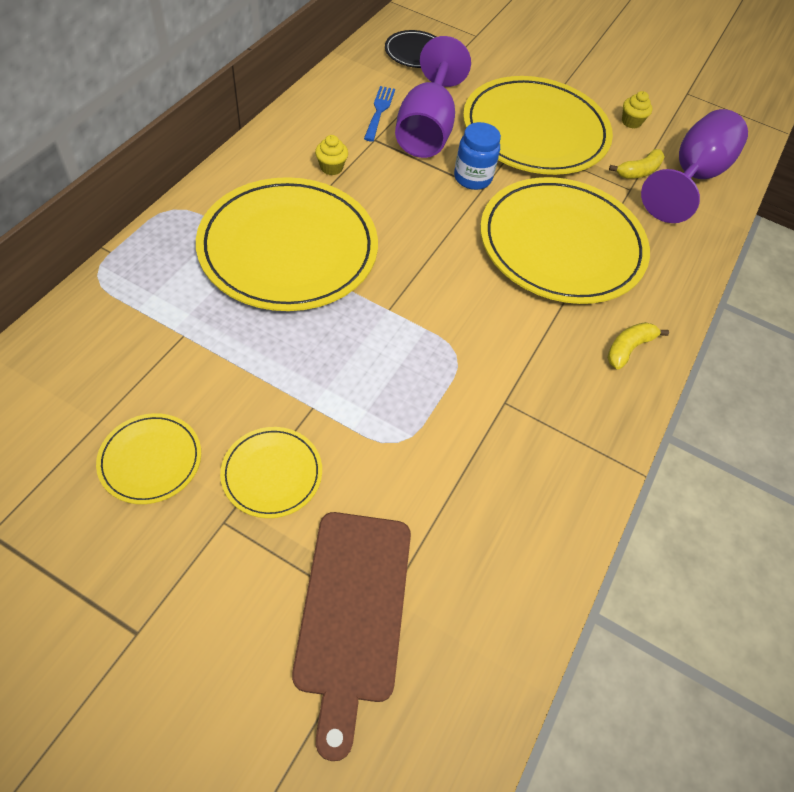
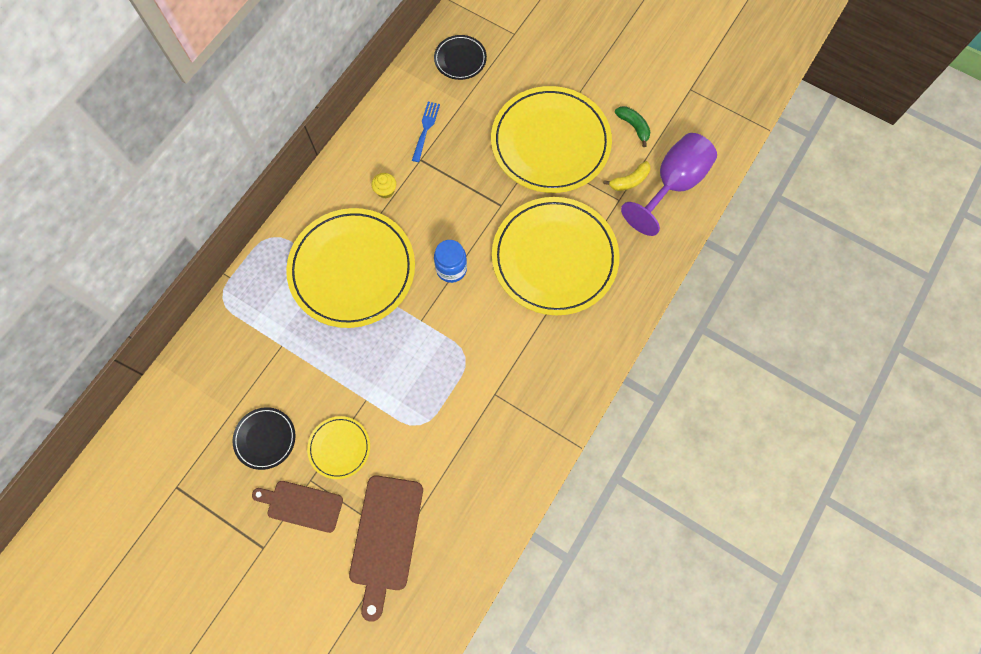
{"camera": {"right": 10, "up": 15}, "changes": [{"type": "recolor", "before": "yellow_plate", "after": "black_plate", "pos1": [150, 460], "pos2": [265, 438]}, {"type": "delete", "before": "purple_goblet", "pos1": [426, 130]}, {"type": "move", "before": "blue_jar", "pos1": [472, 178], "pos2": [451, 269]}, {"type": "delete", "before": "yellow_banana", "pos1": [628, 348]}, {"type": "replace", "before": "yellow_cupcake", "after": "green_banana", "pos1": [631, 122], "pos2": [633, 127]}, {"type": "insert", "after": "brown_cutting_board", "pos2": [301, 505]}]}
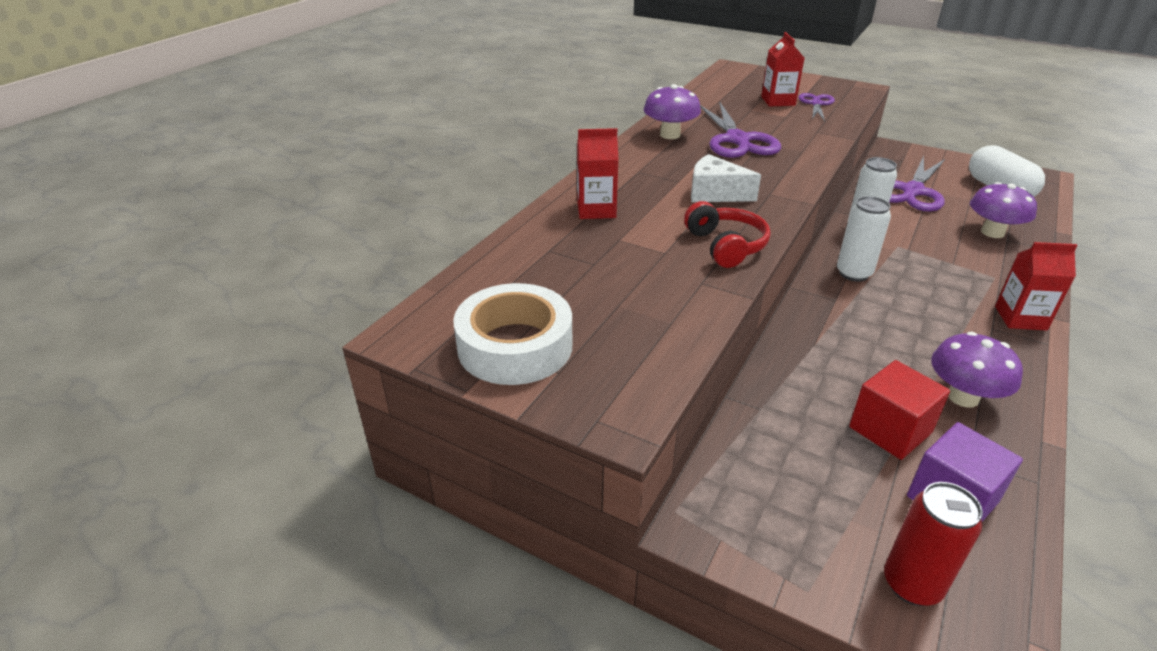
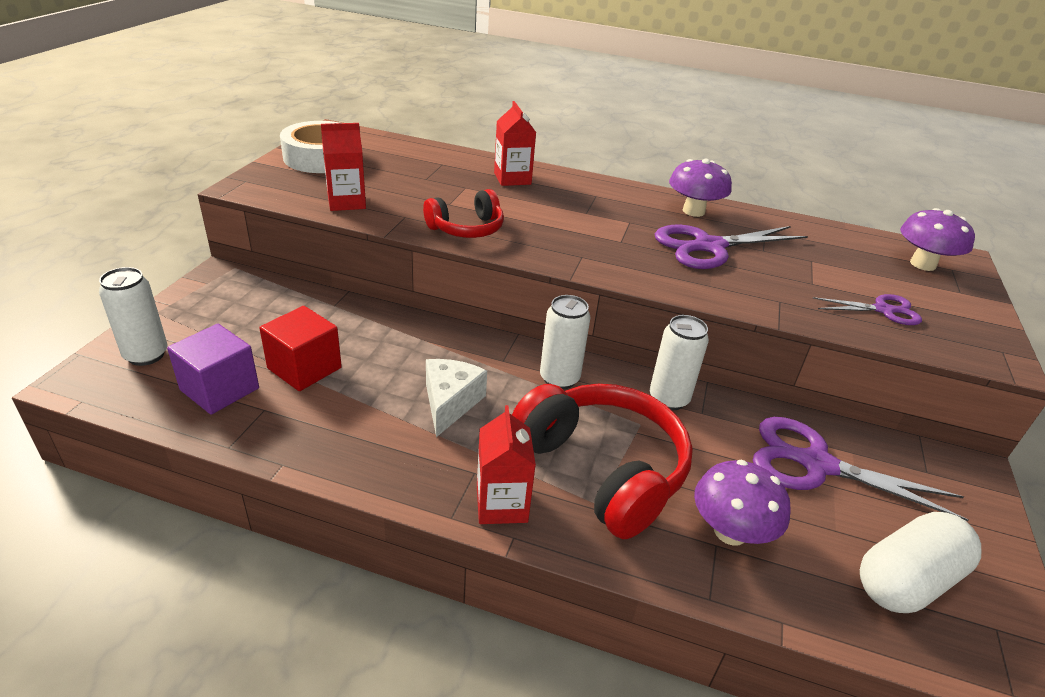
{"camera": {"right": 75, "up": 0}, "changes": [{"type": "move", "before": "white_cheese", "pos1": [715, 193], "pos2": [450, 403]}, {"type": "move", "before": "red_carton", "pos1": [778, 101], "pos2": [346, 202]}, {"type": "recolor", "before": "red_can", "after": "white_can", "pos1": [912, 584], "pos2": [146, 355]}, {"type": "move", "before": "purple_mushroom", "pos1": [963, 397], "pos2": [922, 264]}, {"type": "insert", "after": "red_headphones", "pos2": [603, 469]}]}
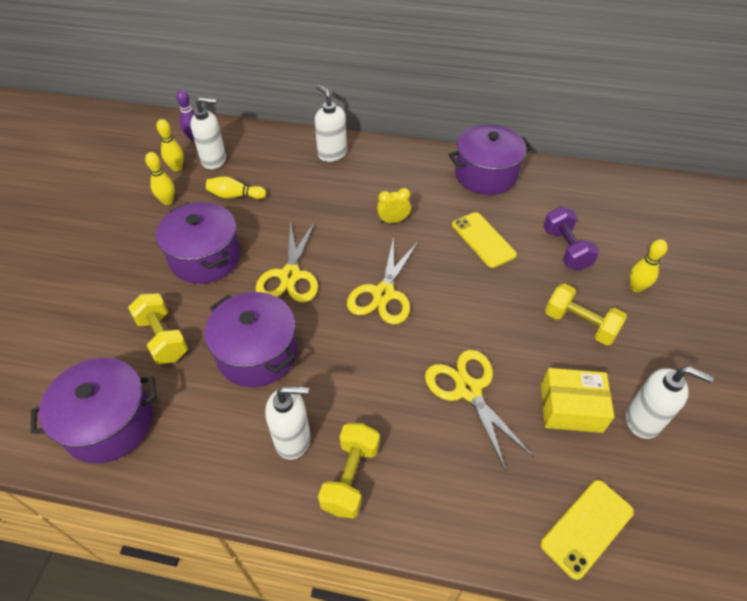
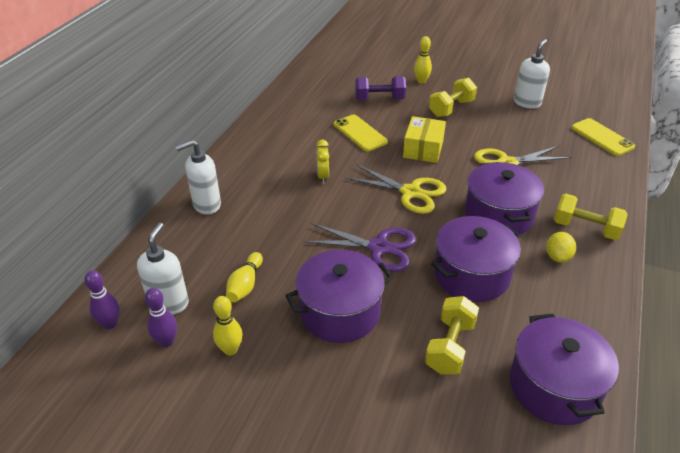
{"camera": {"right": -80, "up": -10}, "changes": [{"type": "rotate", "before": "yellow_dumbbell", "pos1": [163, 338], "pos2": [450, 346], "turn": -45}, {"type": "recolor", "before": "yellow_bowling_pin", "after": "purple_bowling_pin", "pos1": [177, 168], "pos2": [167, 341]}, {"type": "recolor", "before": "yellow_scissors", "after": "purple_scissors", "pos1": [290, 275], "pos2": [379, 248]}, {"type": "replace", "before": "white_soap_dispenser", "after": "yellow_lemon", "pos1": [293, 439], "pos2": [557, 257]}, {"type": "move", "before": "purple_pot", "pos1": [485, 175], "pos2": [498, 215]}, {"type": "rotate", "before": "yellow_phone", "pos1": [483, 240], "pos2": [360, 133], "turn": 75}, {"type": "move", "before": "yellow_box", "pos1": [571, 408], "pos2": [423, 149]}]}
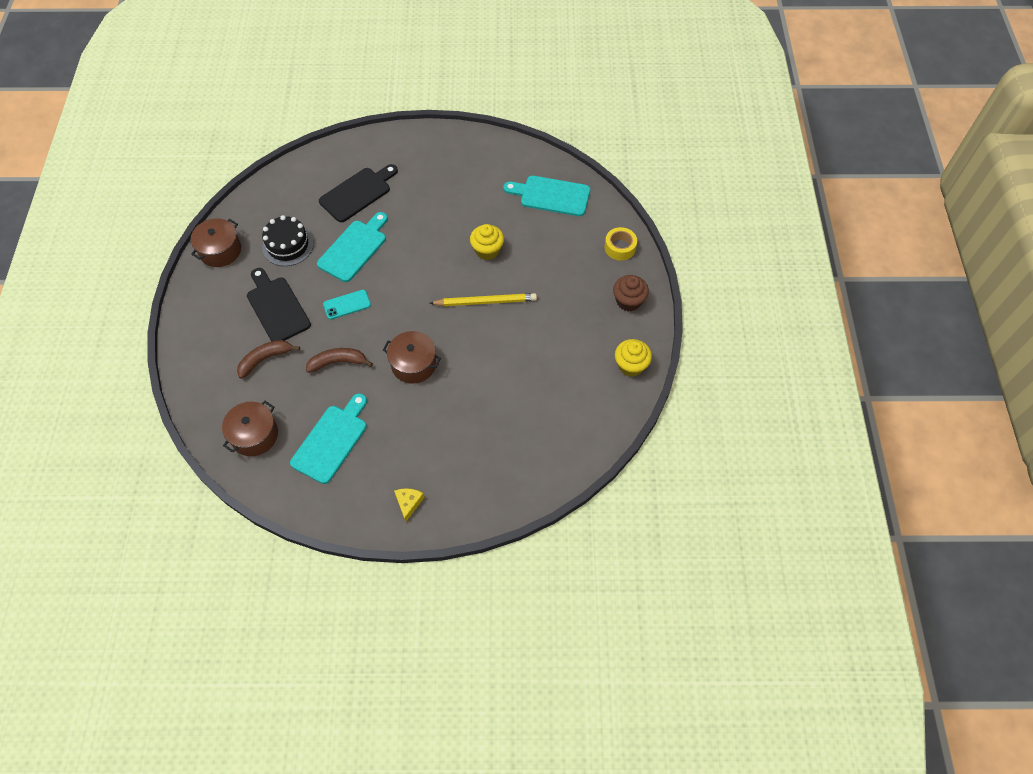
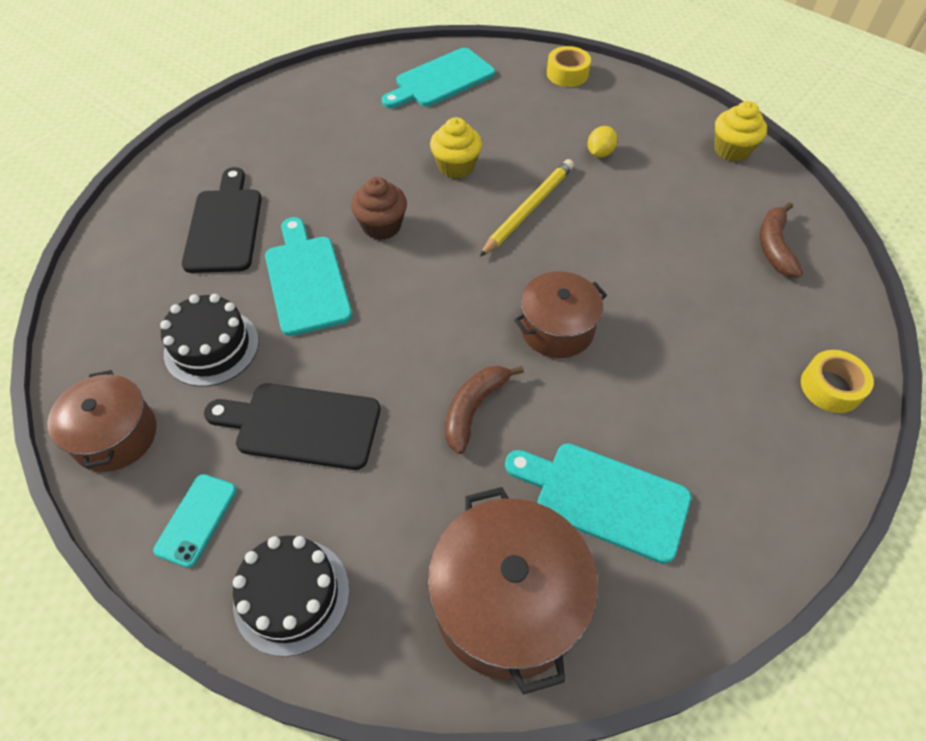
{"camera": {"right": -50, "up": -5}, "changes": [{"type": "resize", "before": "brown_pot", "pos1": [254, 435], "pos2": [507, 602], "scale": 1.55}, {"type": "move", "before": "brown_banana", "pos1": [265, 359], "pos2": [774, 247]}, {"type": "rotate", "before": "turquoise_cutting_board", "pos1": [332, 440], "pos2": [604, 498], "turn": -45}, {"type": "move", "before": "turquoise_phone", "pos1": [347, 305], "pos2": [196, 520]}, {"type": "delete", "before": "yellow_cheese", "pos1": [408, 503]}, {"type": "move", "before": "brown_cupcake", "pos1": [628, 301], "pos2": [381, 226]}, {"type": "insert", "after": "black_cake", "pos2": [291, 595]}, {"type": "insert", "after": "yellow_lemon", "pos2": [600, 153]}, {"type": "insert", "after": "yellow_tape", "pos2": [831, 387]}]}
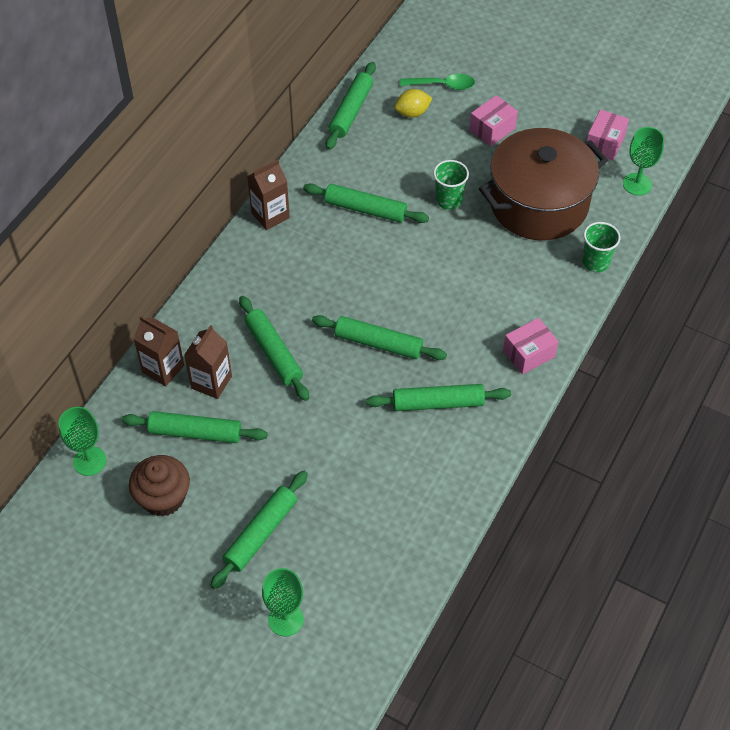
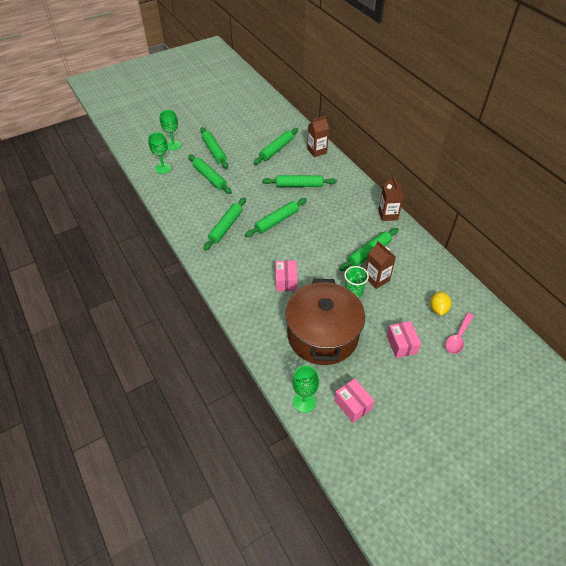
{"camera": {"right": 120, "up": -5}, "changes": [{"type": "move", "before": "green_goblet", "pos1": [89, 461], "pos2": [163, 168]}, {"type": "delete", "before": "brown_cupcake", "pos1": [163, 498]}, {"type": "move", "before": "brown_carton", "pos1": [211, 382], "pos2": [376, 279]}, {"type": "move", "before": "green_rolling_pin", "pos1": [351, 111], "pos2": [210, 178]}, {"type": "recolor", "before": "green_spoon", "after": "pink_spoon", "pos1": [443, 85], "pos2": [458, 337]}, {"type": "move", "before": "pink_box", "pos1": [528, 354], "pos2": [286, 281]}, {"type": "delete", "before": "green_cup", "pos1": [595, 262]}]}
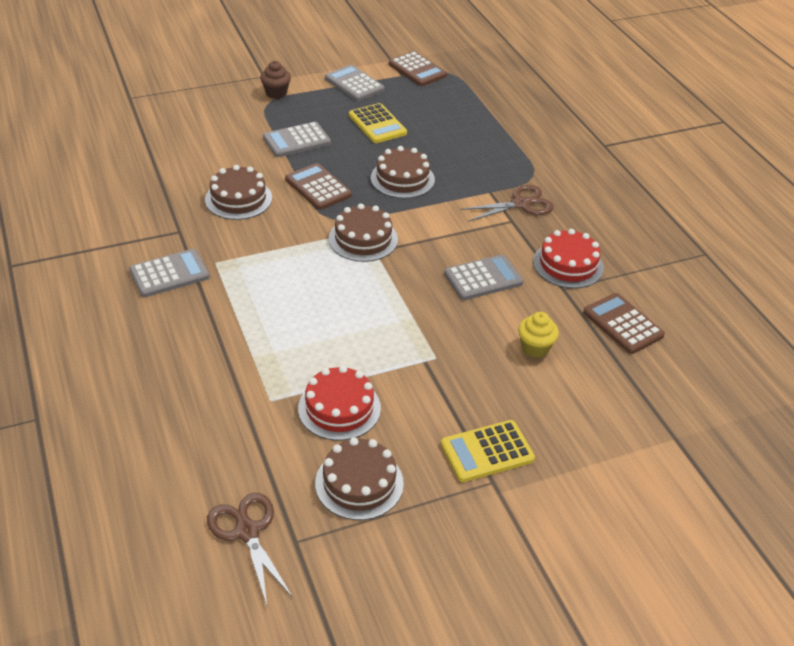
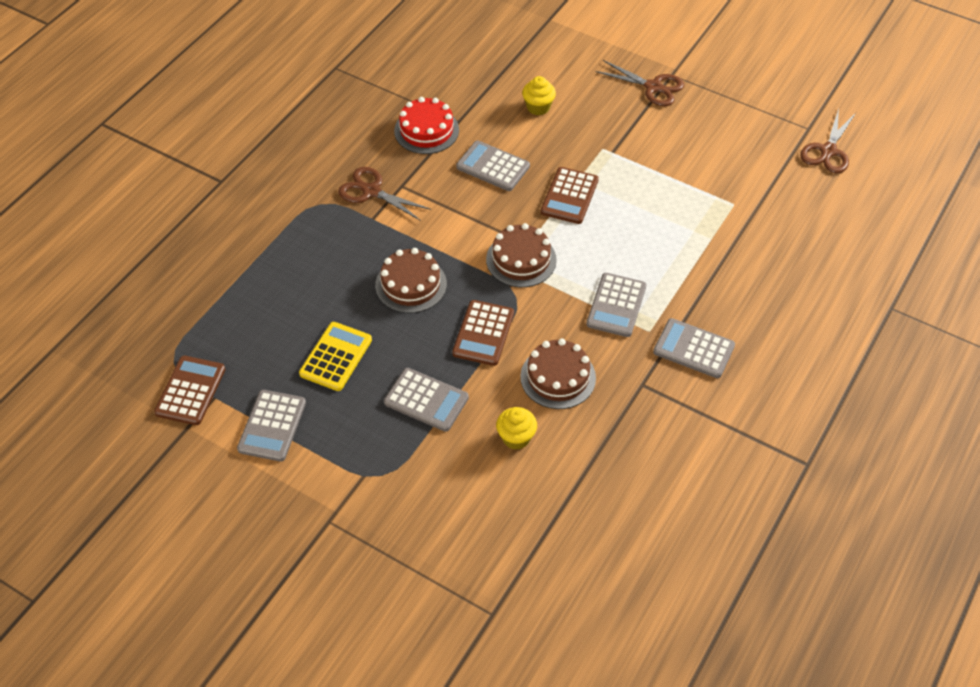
{"camera": {"right": -125, "up": 10}, "changes": [{"type": "delete", "before": "brown_cupcake", "pos1": [276, 93]}, {"type": "delete", "before": "red_cake", "pos1": [339, 408]}, {"type": "delete", "before": "brown_cake", "pos1": [359, 483]}, {"type": "replace", "before": "yellow_calculator", "after": "brown_scissors", "pos1": [487, 452], "pos2": [653, 87]}, {"type": "move", "before": "brown_calculator", "pos1": [622, 324], "pos2": [569, 196]}, {"type": "insert", "after": "yellow_cupcake", "pos2": [516, 438]}, {"type": "insert", "after": "grey_calculator", "pos2": [616, 305]}]}
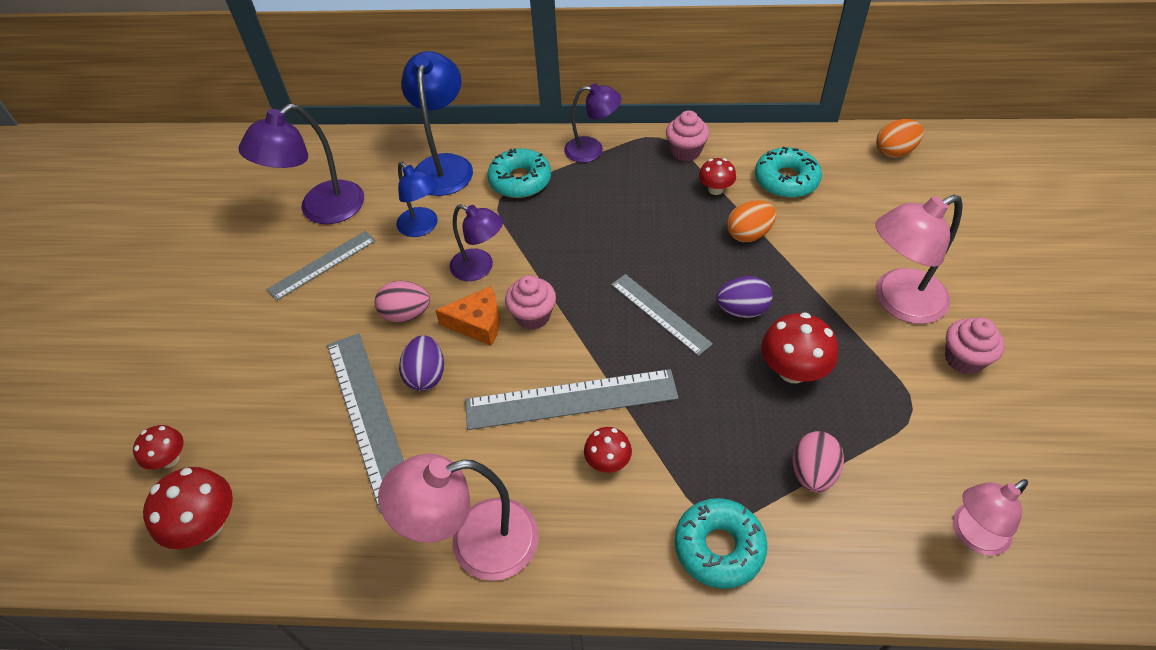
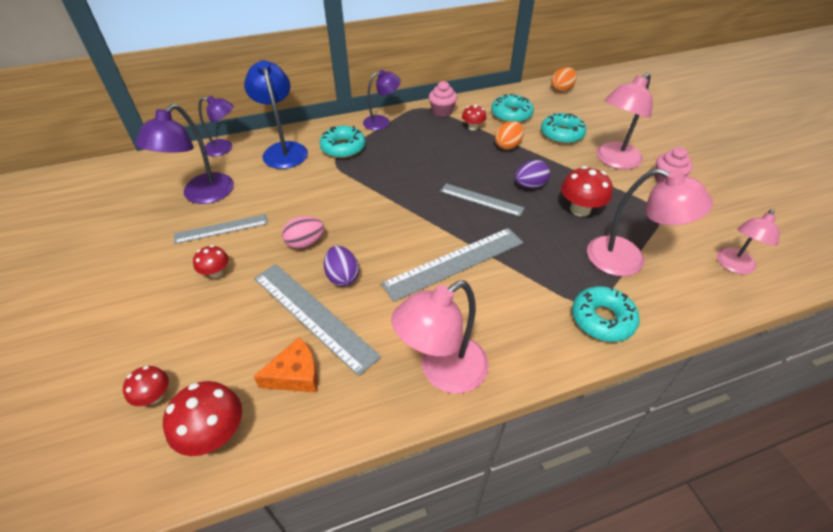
{"camera": {"right": -25, "up": -5}, "changes": [{"type": "rotate", "before": "grey_ruler", "pos1": [322, 265], "pos2": [221, 229], "turn": 45}, {"type": "delete", "before": "blue_lamp", "pos1": [422, 227]}, {"type": "move", "before": "orange_cheese", "pos1": [477, 323], "pos2": [295, 375]}, {"type": "move", "before": "purple_lamp", "pos1": [480, 268], "pos2": [224, 148]}, {"type": "delete", "before": "pink_cupcake", "pos1": [533, 316]}, {"type": "move", "before": "red_mushroom", "pos1": [608, 461], "pos2": [216, 273]}, {"type": "replace", "before": "pink_egg", "after": "pink_lamp", "pos1": [812, 472], "pos2": [628, 260]}, {"type": "insert", "after": "turquoise_donut", "pos2": [561, 134]}]}
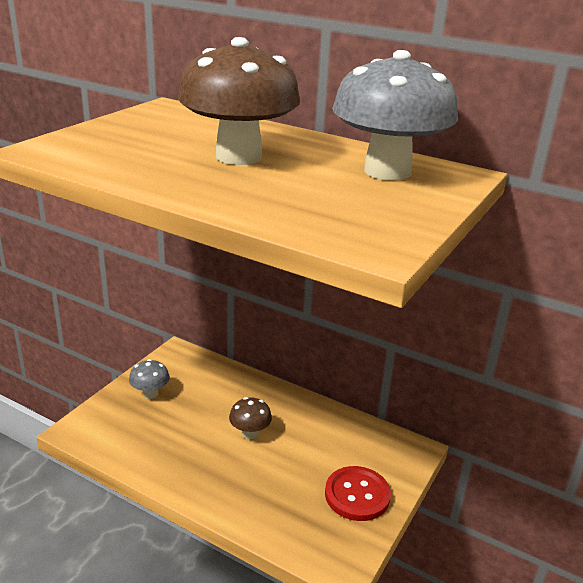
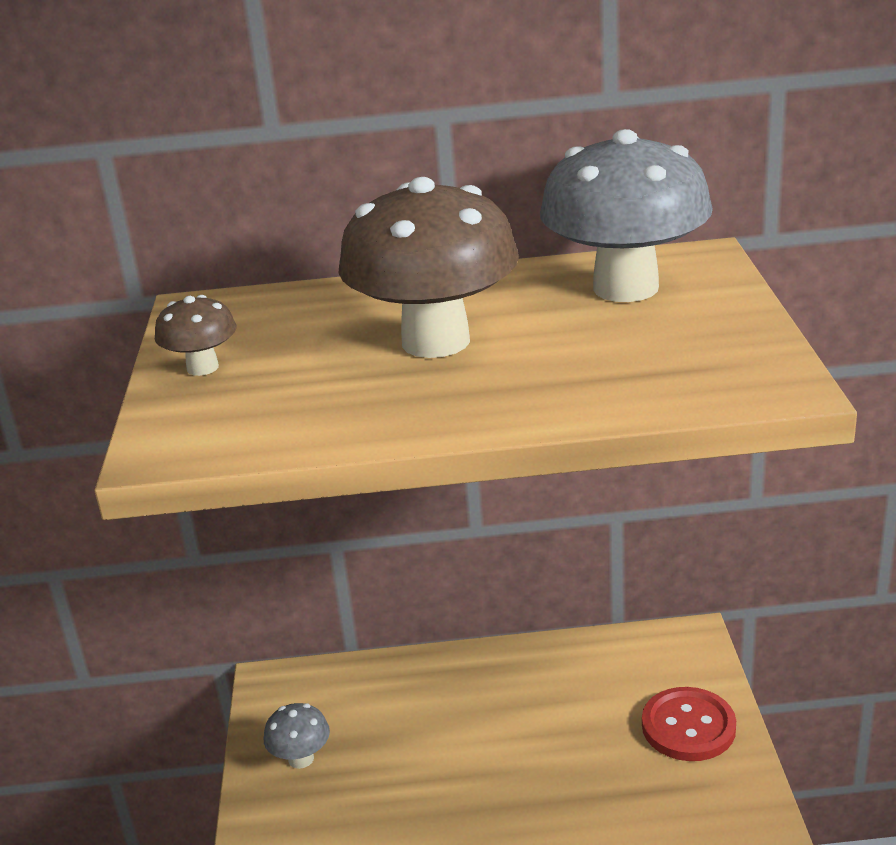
{"camera": {"right": -30, "up": 0}, "changes": [{"type": "move", "before": "brown_mushroom", "pos1": [250, 433], "pos2": [202, 368]}]}
